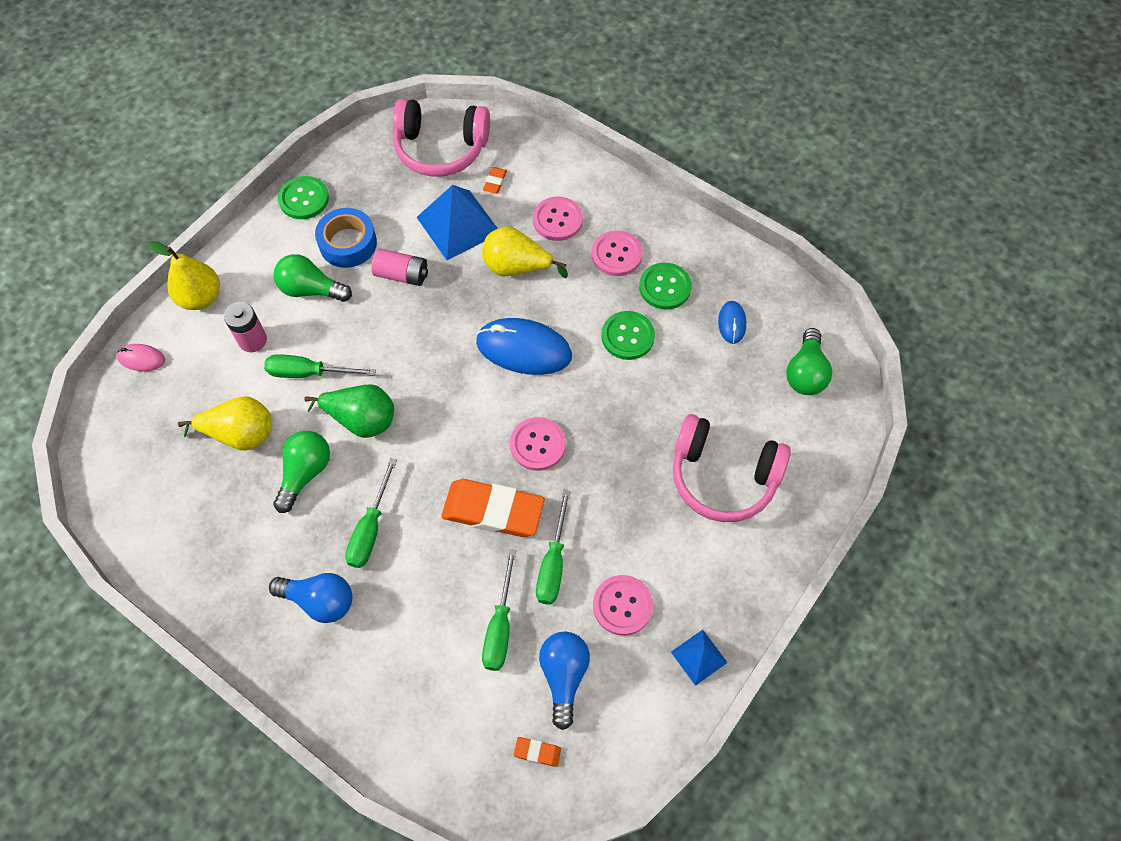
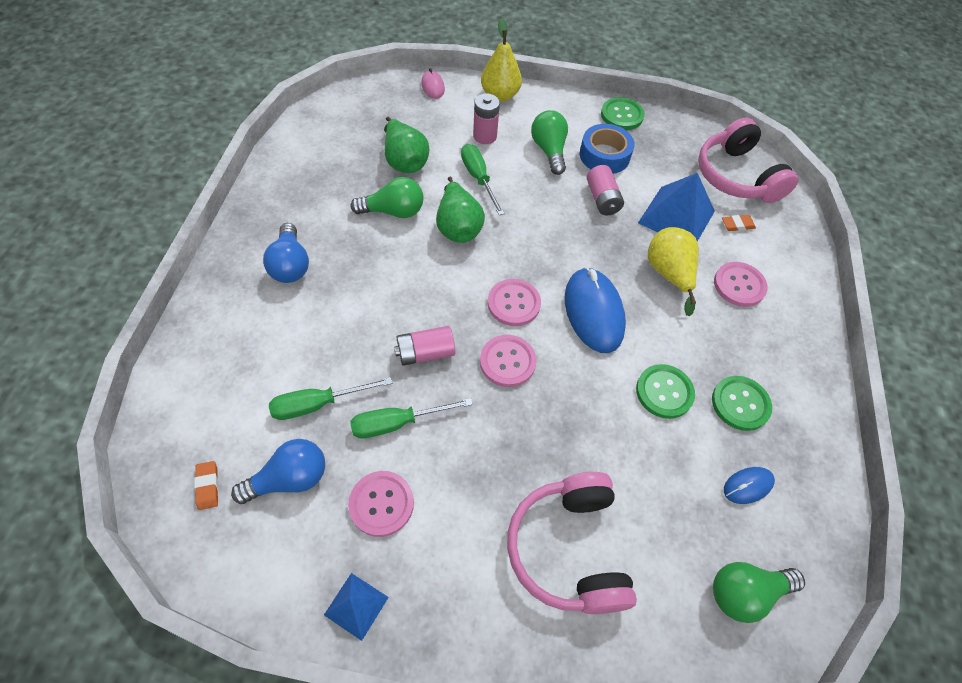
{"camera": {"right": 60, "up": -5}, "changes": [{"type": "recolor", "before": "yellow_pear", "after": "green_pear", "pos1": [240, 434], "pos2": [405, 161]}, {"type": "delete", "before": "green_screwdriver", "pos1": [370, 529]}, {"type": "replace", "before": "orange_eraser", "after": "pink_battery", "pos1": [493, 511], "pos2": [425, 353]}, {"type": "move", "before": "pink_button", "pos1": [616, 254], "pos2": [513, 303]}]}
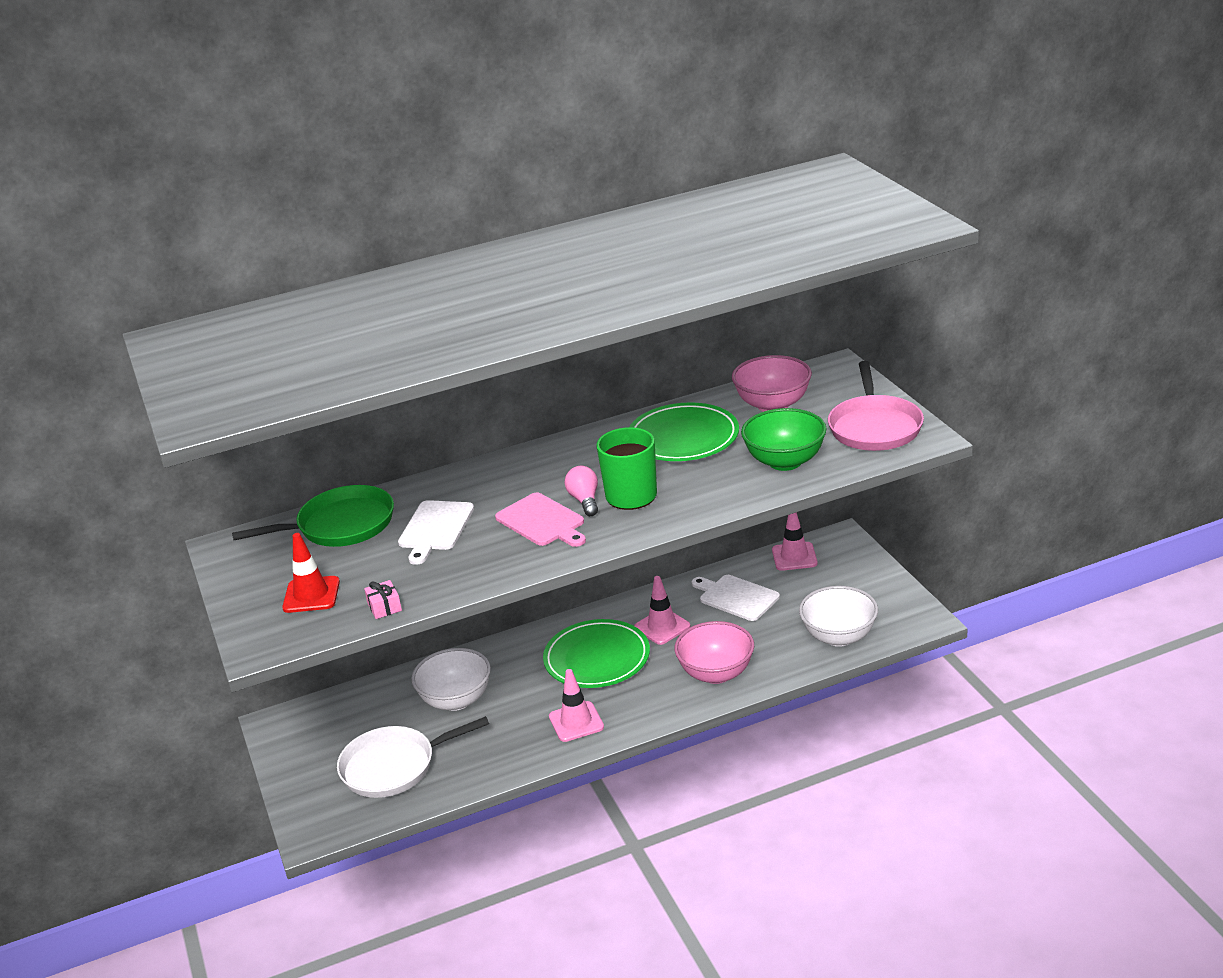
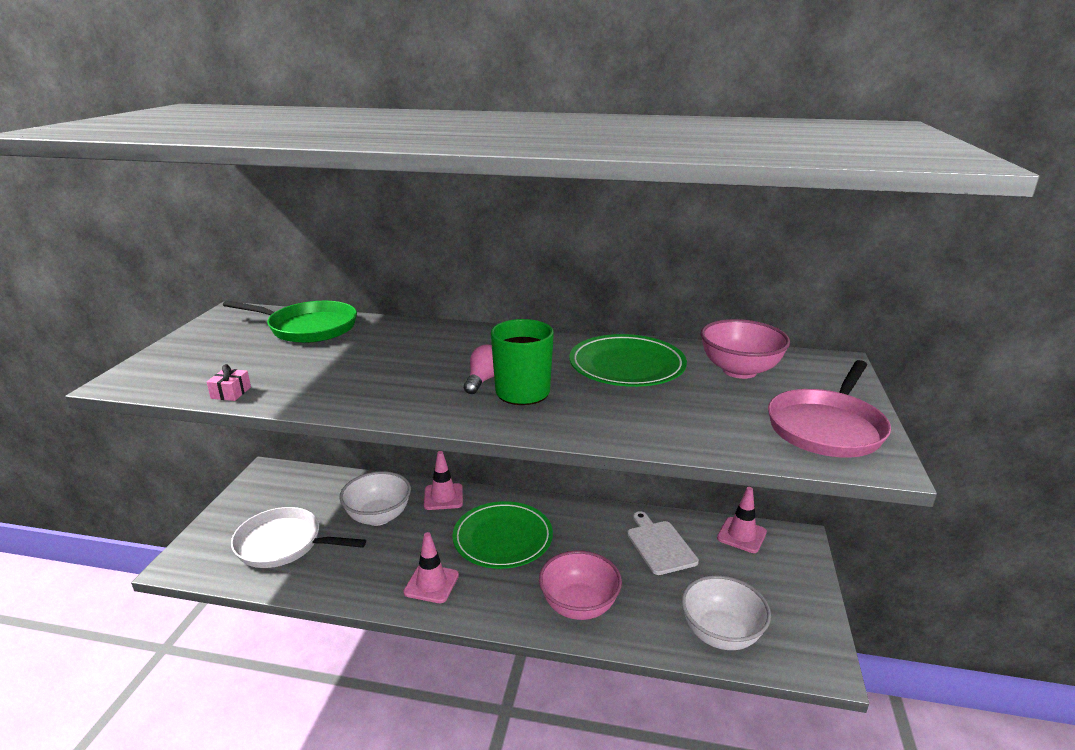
{"camera": {"right": 30, "up": -5}, "changes": [{"type": "delete", "before": "red_traffic_cone", "pos1": [311, 595]}, {"type": "delete", "before": "white_cutting_board", "pos1": [435, 528]}, {"type": "delete", "before": "pink_cutting_board", "pos1": [542, 521]}, {"type": "move", "before": "pink_traffic_cone", "pos1": [662, 627], "pos2": [443, 497]}, {"type": "delete", "before": "green_bowl", "pos1": [785, 461]}]}
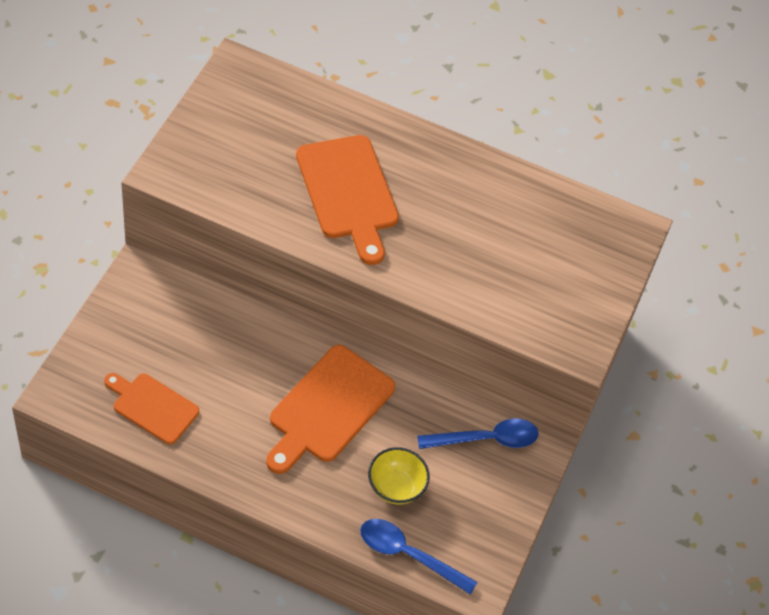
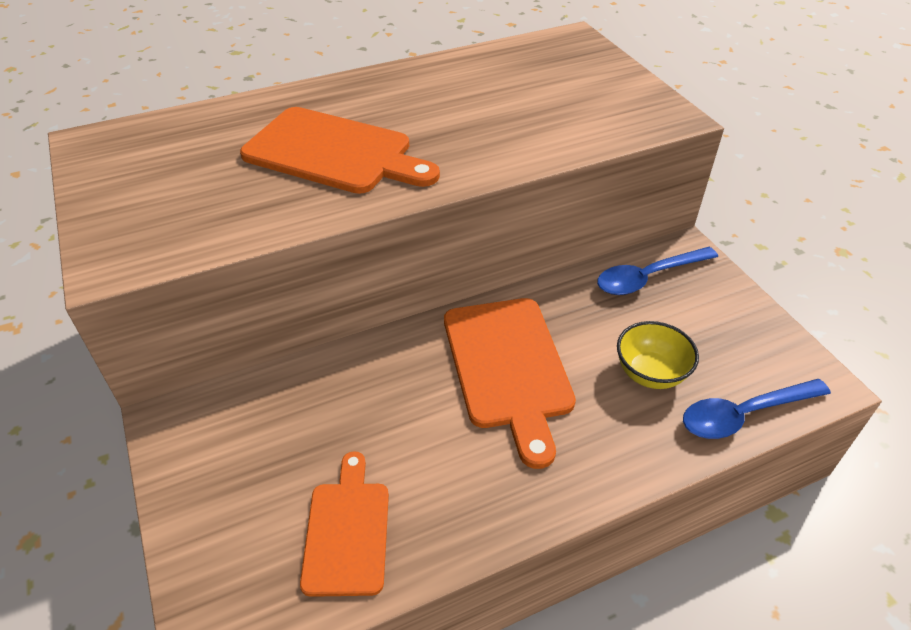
{"camera": {"right": -40, "up": -10}, "changes": [{"type": "rotate", "before": "orange_cutting_board", "pos1": [152, 406], "pos2": [347, 531], "turn": 105}, {"type": "rotate", "before": "blue_spoon", "pos1": [487, 439], "pos2": [647, 277], "turn": -150}]}
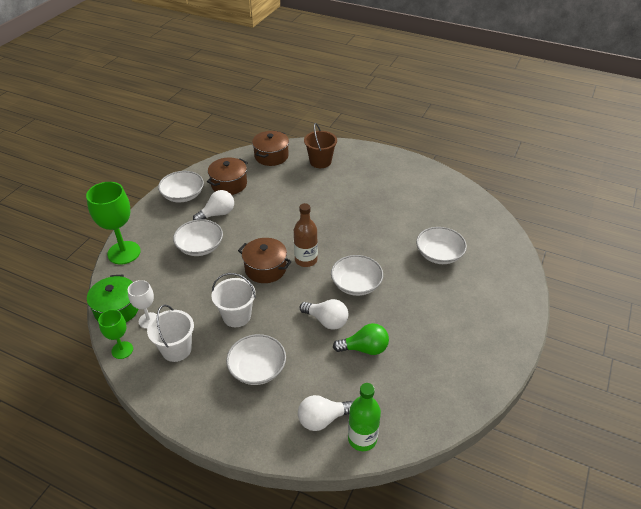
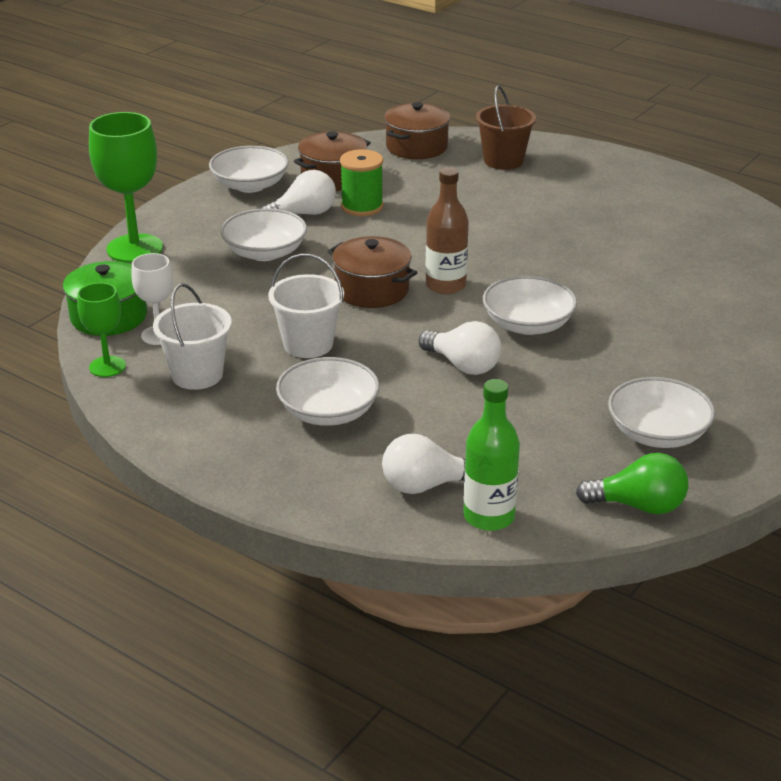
{"camera": {"right": 10, "up": -10}, "changes": [{"type": "move", "before": "green_light_bulb", "pos1": [364, 348], "pos2": [638, 506]}, {"type": "move", "before": "white_bowl", "pos1": [439, 254], "pos2": [657, 433]}, {"type": "insert", "after": "green_spool", "pos2": [362, 207]}]}
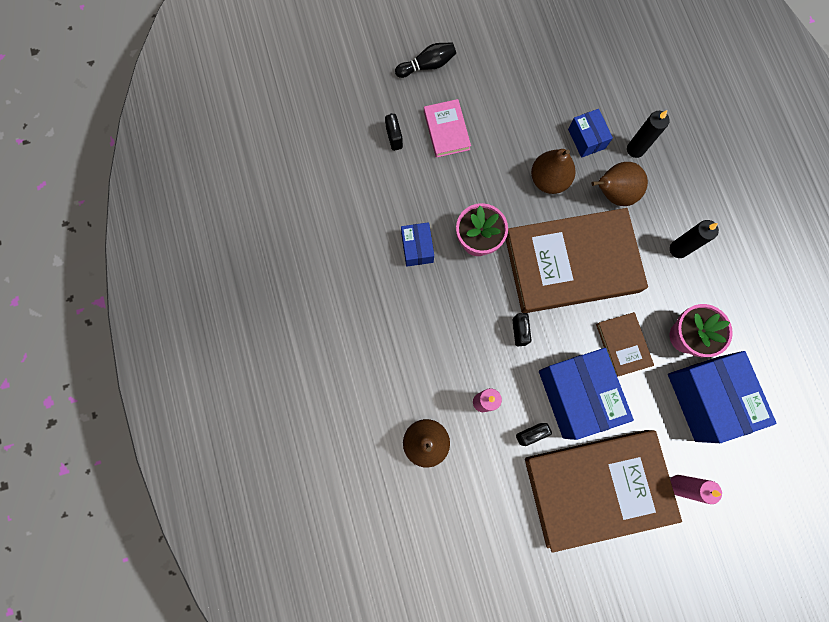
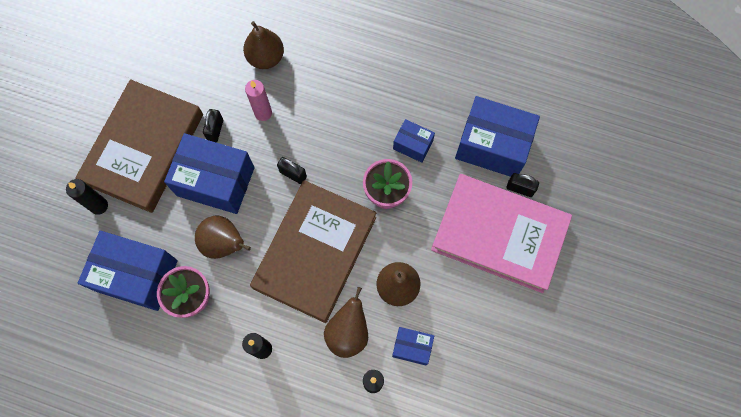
{"camera": {"right": 125, "up": -5}, "changes": [{"type": "delete", "before": "black_bowling_pin", "pos1": [427, 65]}, {"type": "resize", "before": "pink_book", "pos1": [446, 130], "pos2": [499, 235], "scale": 2.22}, {"type": "replace", "before": "brown_book", "after": "brown_pear", "pos1": [623, 345], "pos2": [224, 243]}, {"type": "recolor", "before": "pink_candle", "after": "black_candle", "pos1": [678, 485], "pos2": [99, 206]}, {"type": "insert", "after": "blue_box", "pos2": [492, 146]}]}
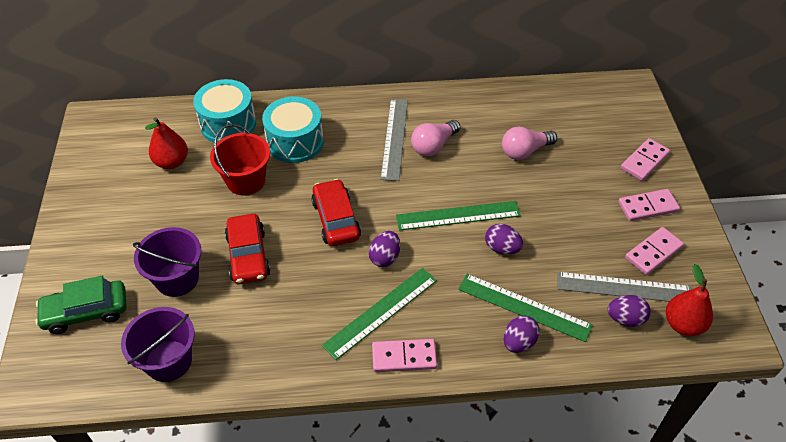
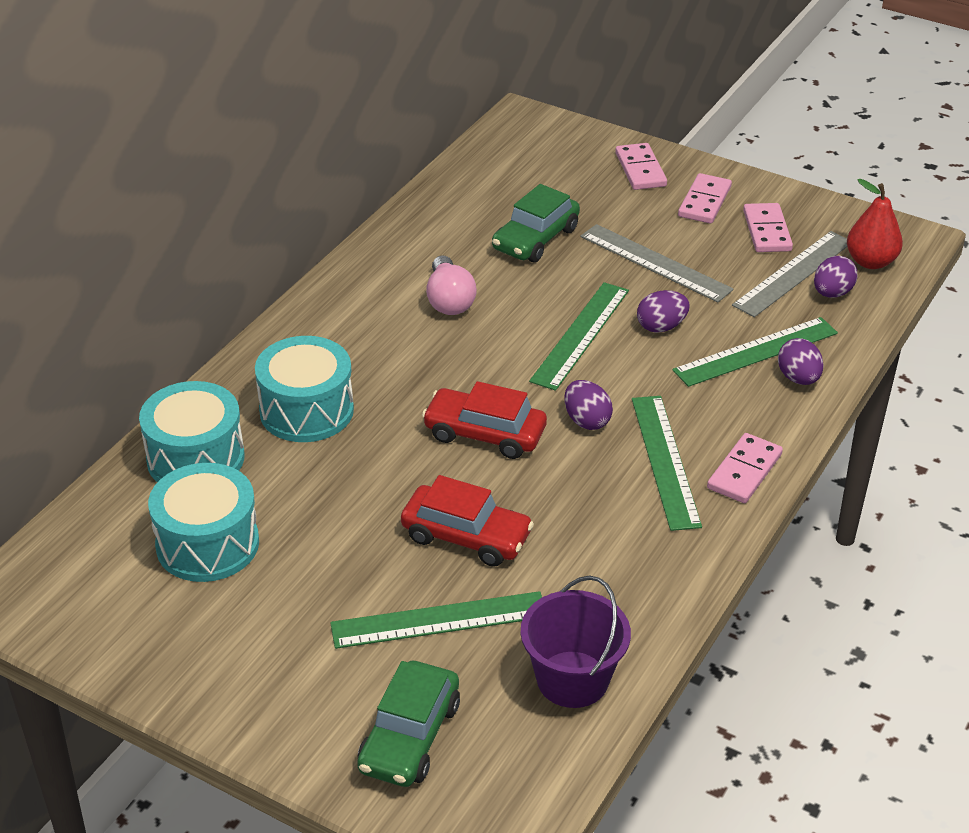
{"camera": {"right": -55, "up": -10}, "changes": [{"type": "replace", "before": "purple_bucket", "after": "green_ruler", "pos1": [177, 278], "pos2": [439, 620]}, {"type": "replace", "before": "red_pear", "after": "turquoise_drum", "pos1": [172, 162], "pos2": [207, 544]}, {"type": "delete", "before": "red_bucket", "pos1": [246, 181]}, {"type": "move", "before": "grey_ruler", "pos1": [394, 138], "pos2": [655, 263]}, {"type": "replace", "before": "pink_light_bulb", "after": "green_car", "pos1": [525, 151], "pos2": [535, 239]}]}
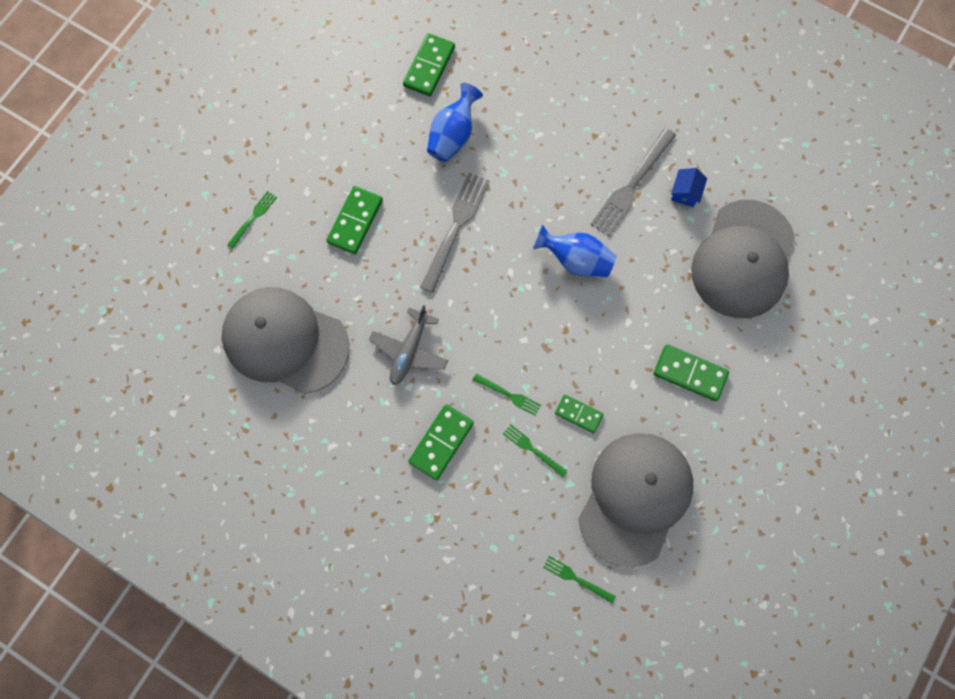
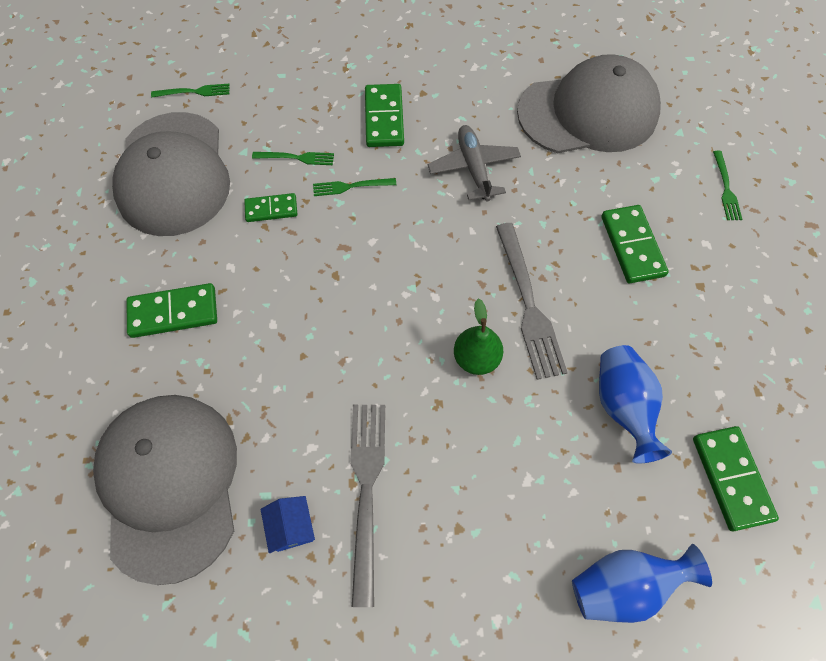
{"camera": {"right": 145, "up": -10}, "changes": [{"type": "move", "before": "blue_vase", "pos1": [575, 260], "pos2": [623, 585]}, {"type": "insert", "after": "green_pear", "pos2": [476, 358]}]}
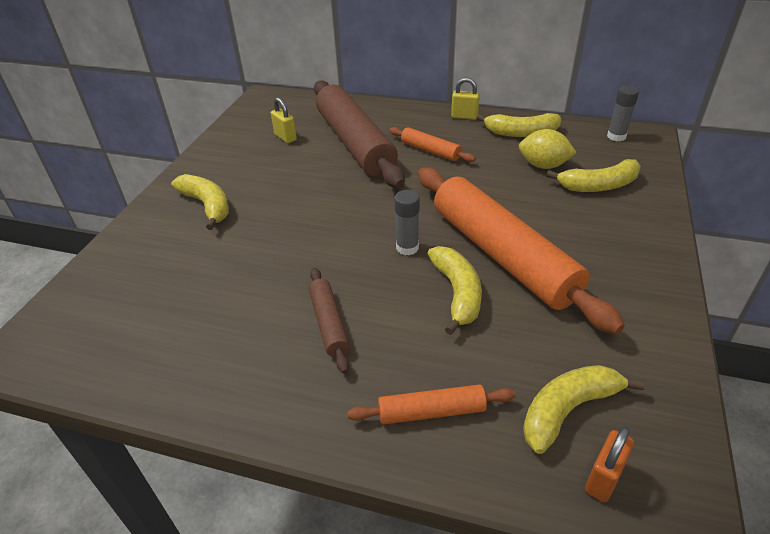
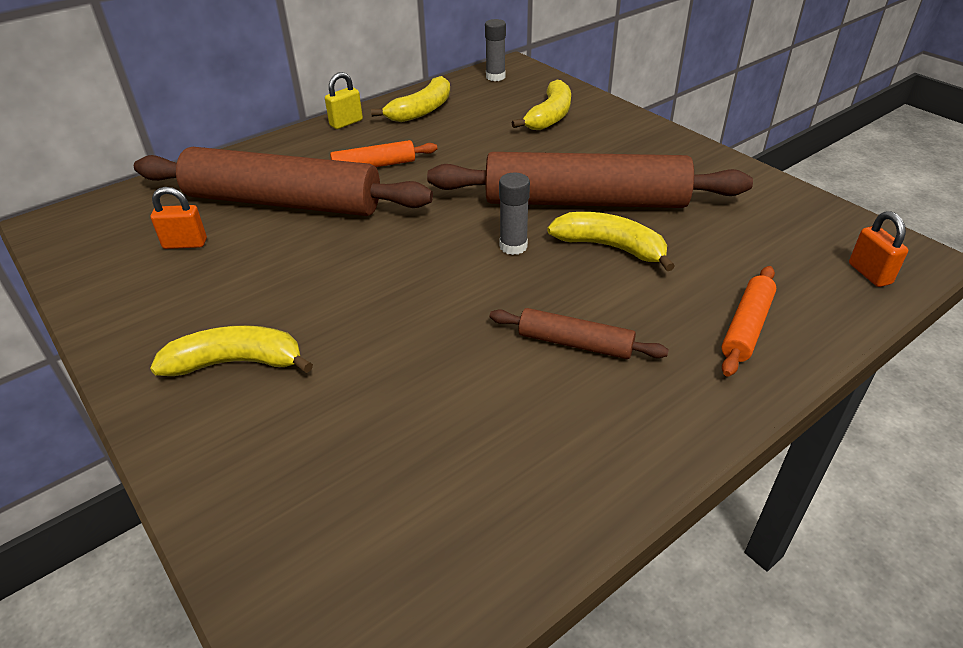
{"camera": {"right": -55, "up": 0}, "changes": [{"type": "recolor", "before": "yellow_padlock", "after": "orange_padlock", "pos1": [285, 137], "pos2": [185, 244]}, {"type": "recolor", "before": "orange_rolling_pin", "after": "brown_rolling_pin", "pos1": [502, 255], "pos2": [585, 201]}, {"type": "delete", "before": "yellow_lemon", "pos1": [543, 165]}, {"type": "delete", "before": "yellow_banana", "pos1": [568, 410]}]}
